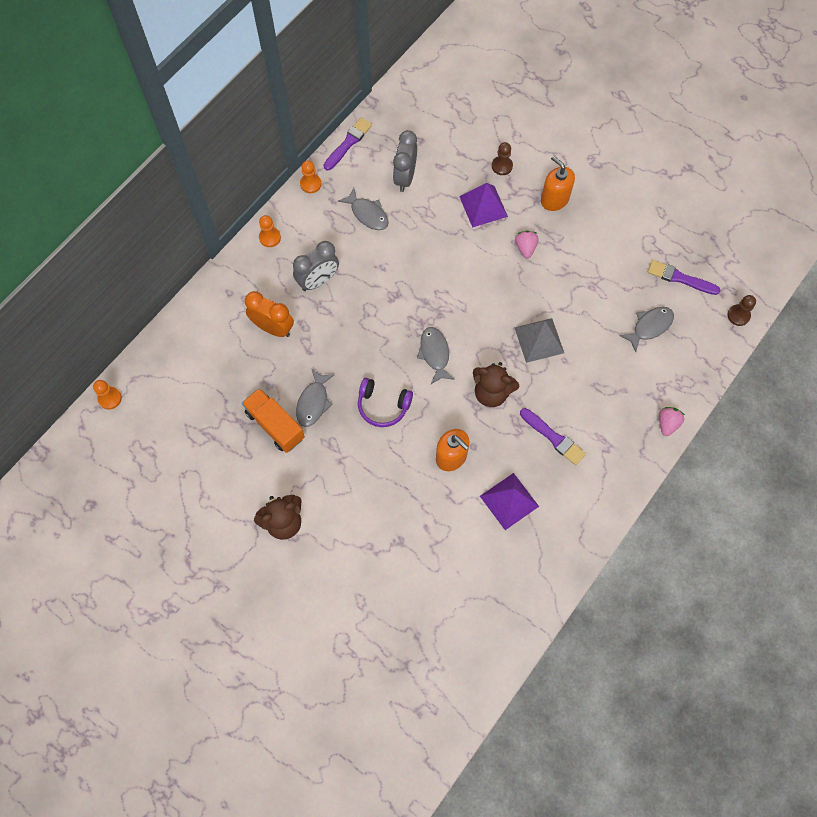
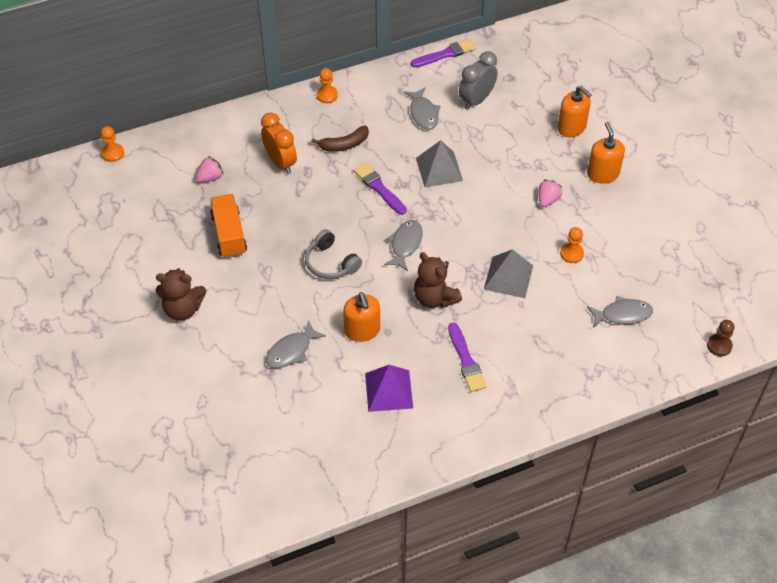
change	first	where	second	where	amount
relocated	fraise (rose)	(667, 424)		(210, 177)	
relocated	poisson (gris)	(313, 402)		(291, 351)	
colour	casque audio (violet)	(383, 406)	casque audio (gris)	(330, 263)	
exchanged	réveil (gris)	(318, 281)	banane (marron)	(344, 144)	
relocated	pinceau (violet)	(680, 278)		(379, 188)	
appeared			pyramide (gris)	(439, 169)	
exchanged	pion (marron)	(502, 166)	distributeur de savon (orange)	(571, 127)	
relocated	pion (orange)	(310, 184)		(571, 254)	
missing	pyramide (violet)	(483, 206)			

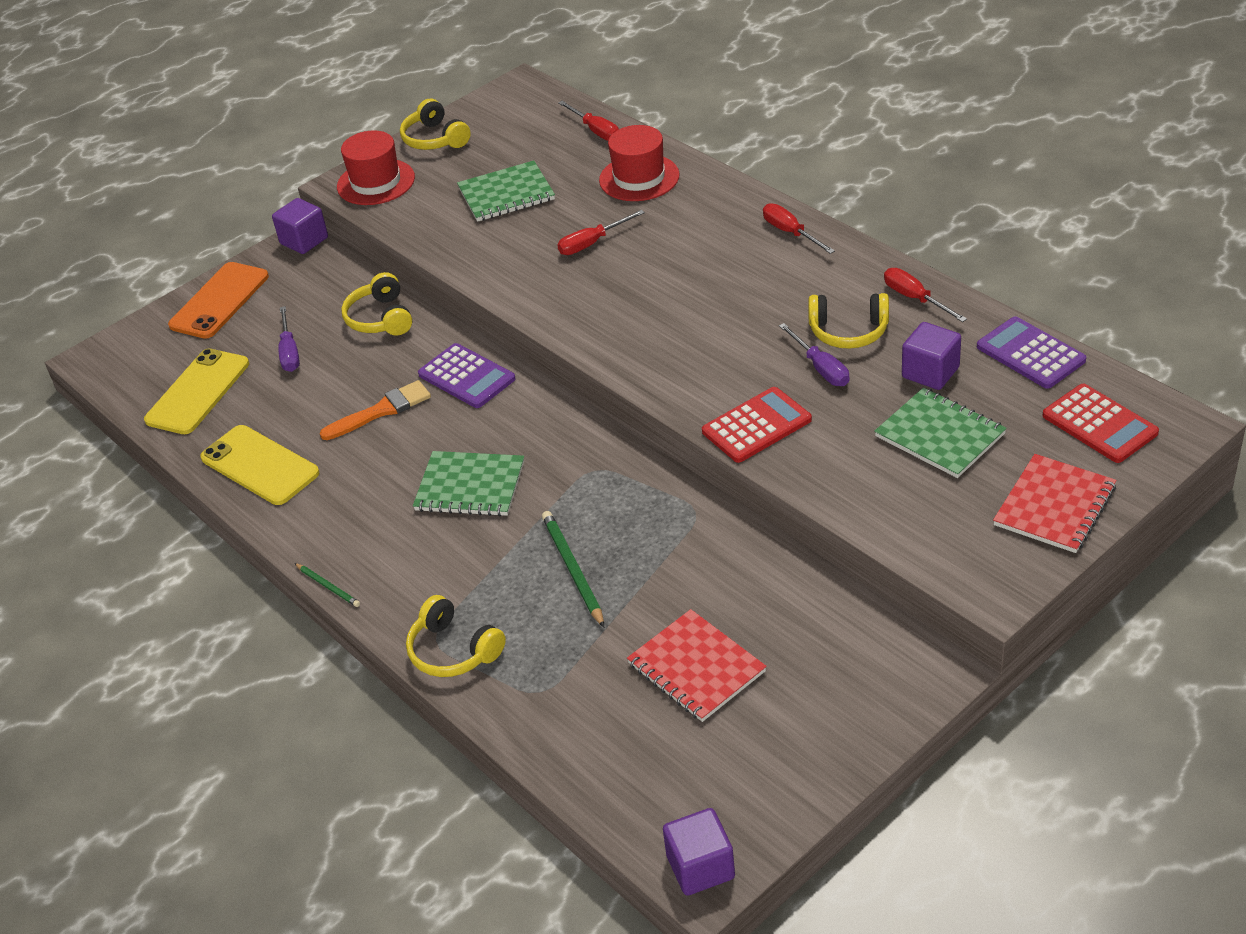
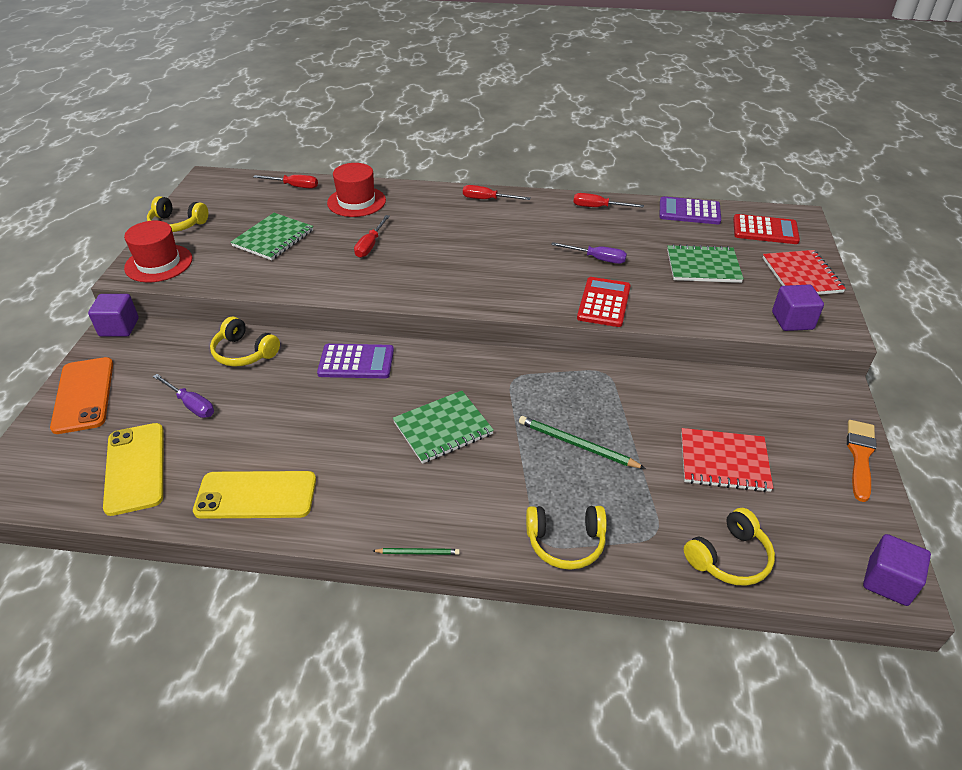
change	first	where	second	where	amount
relocated	casque audio (jaune)	(848, 331)		(729, 557)	
relocated	cube (violet)	(930, 372)		(792, 321)	
relocated	pinceau (orange)	(381, 411)		(860, 456)	

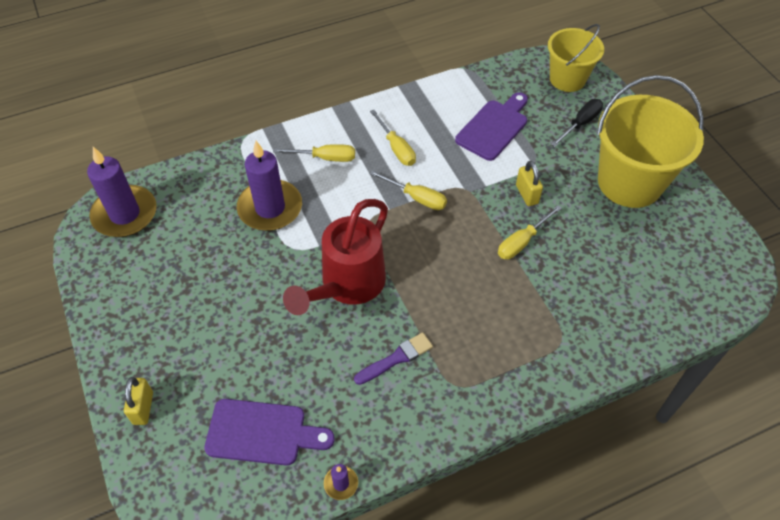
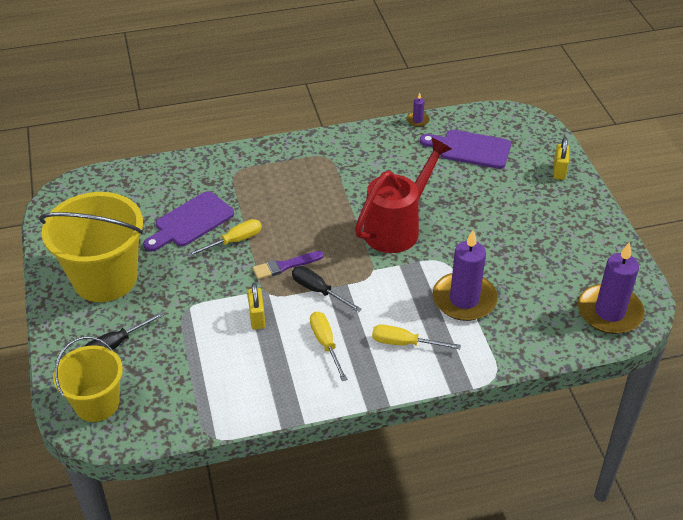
change	first	where	second	where	amount
relocated	planche à découper (violet)	(494, 127)		(191, 222)	
relocated	cadenas (jaune)	(527, 194)		(257, 318)	
relocated	pinceau (violet)	(396, 358)		(285, 266)	
colour	tournevis (jaune)	(416, 197)	tournevis (noir)	(318, 291)	

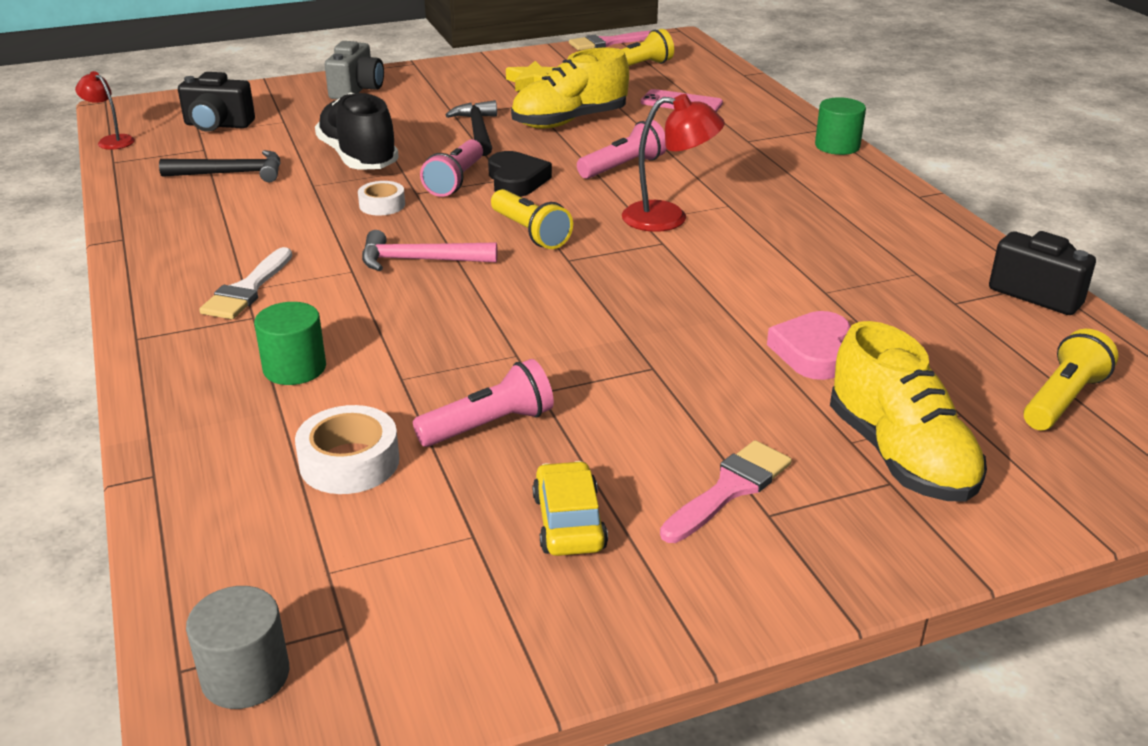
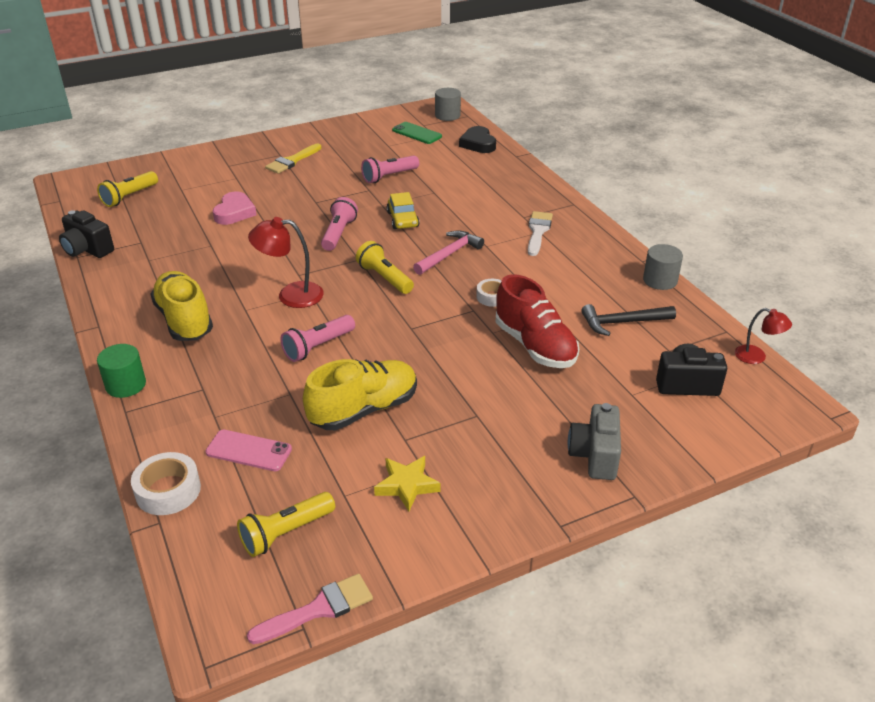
change	first	where	second	where	amount
relocated	ruban adhésif (blanc)	(349, 462)		(168, 490)	
relocated	chaussure (jaune)	(900, 456)		(184, 320)	
colour	pinceau (rose)	(730, 489)	pinceau (jaune)	(292, 161)	
relocated	lampe de poche (rose)	(455, 181)		(339, 233)	
relocated	voiture (jaune)	(569, 522)		(403, 219)	
appeared			téléphone (vert)	(417, 133)	
spun	marteau (rose)	(419, 260)		(449, 254)	45 degrees counterclockwise
relocated	cœur (noir)	(516, 180)		(478, 144)	
colour	chaussure (noir)	(358, 158)	chaussure (rouge)	(535, 346)	
appeared			cylindre (gris)	(660, 280)	
missing	cylindre (vert)	(294, 368)			
missing	marteau (noir)	(478, 131)			

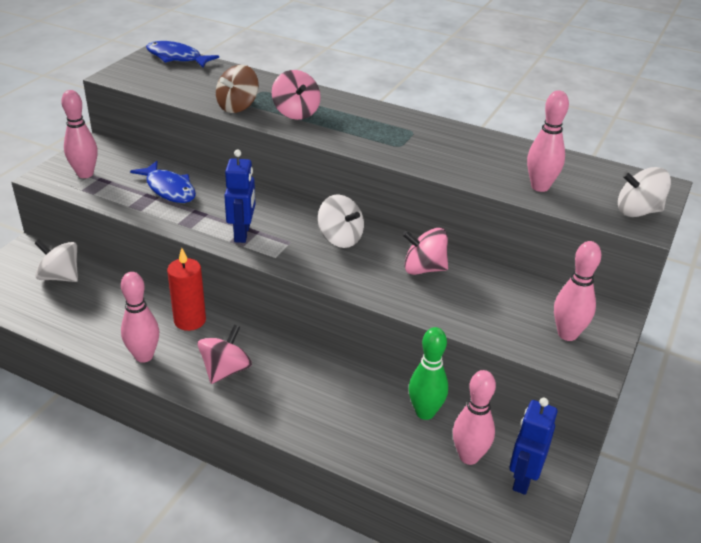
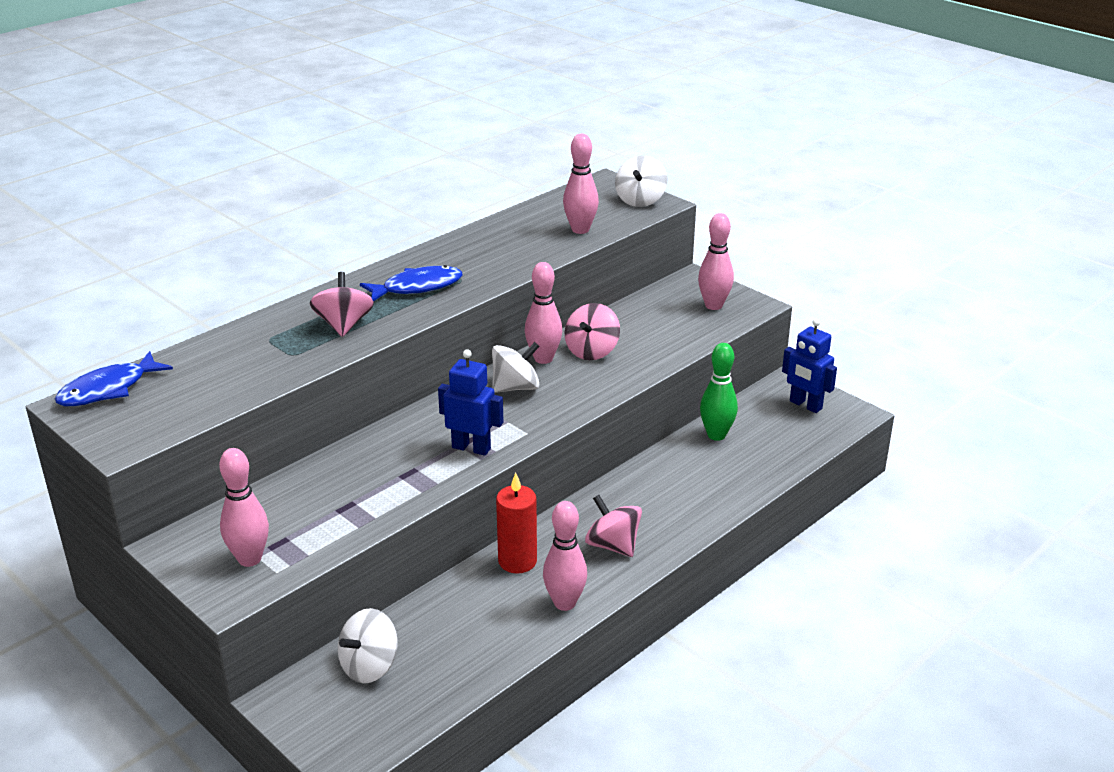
change	first	where	second	where	amount
spun	toupie (rose)	(296, 112)		(344, 325)	90 degrees counterclockwise
relocated	poisson (bleu)	(169, 189)		(417, 287)	
relocated	quille (rose)	(469, 456)		(543, 359)	
missing	toupie (marron)	(238, 106)			

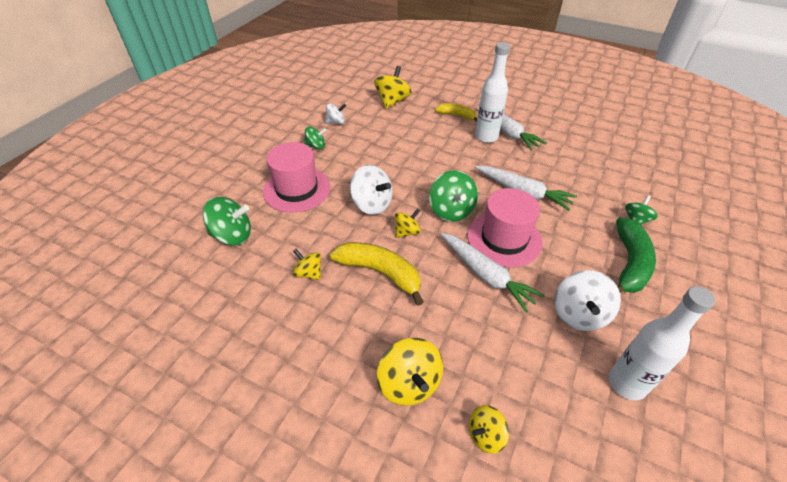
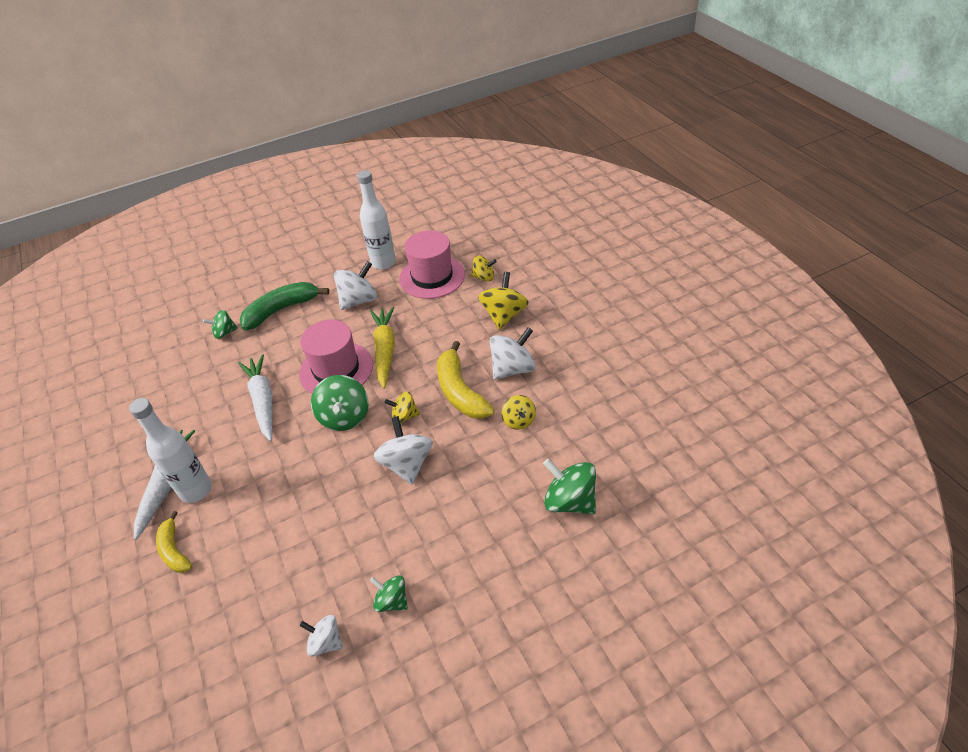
change	first	where	second	where	amount
spun	toupie (vert)	(451, 210)		(344, 417)	150 degrees clockwise
colour	carotte (blanc)	(486, 275)	carotte (jaune)	(385, 350)	
relocated	chapeau (rose)	(297, 189)		(432, 277)	
appeared			toupie (blanc)	(513, 369)	
missing	toupie (jaune)	(392, 101)			

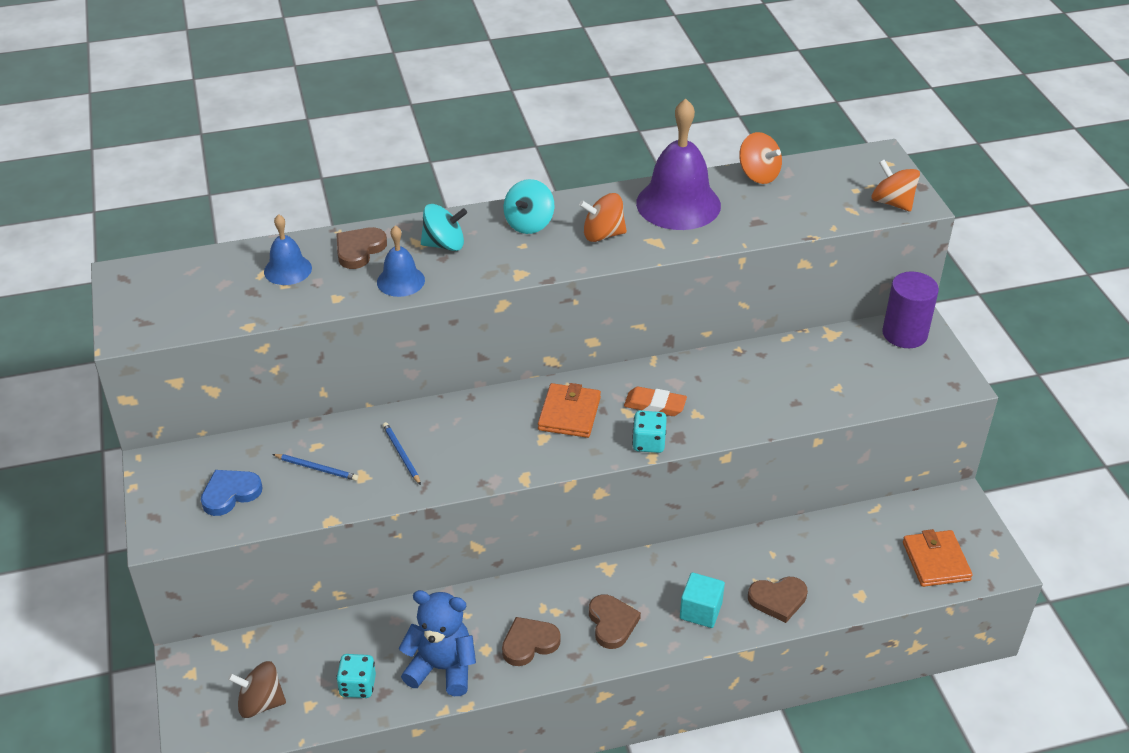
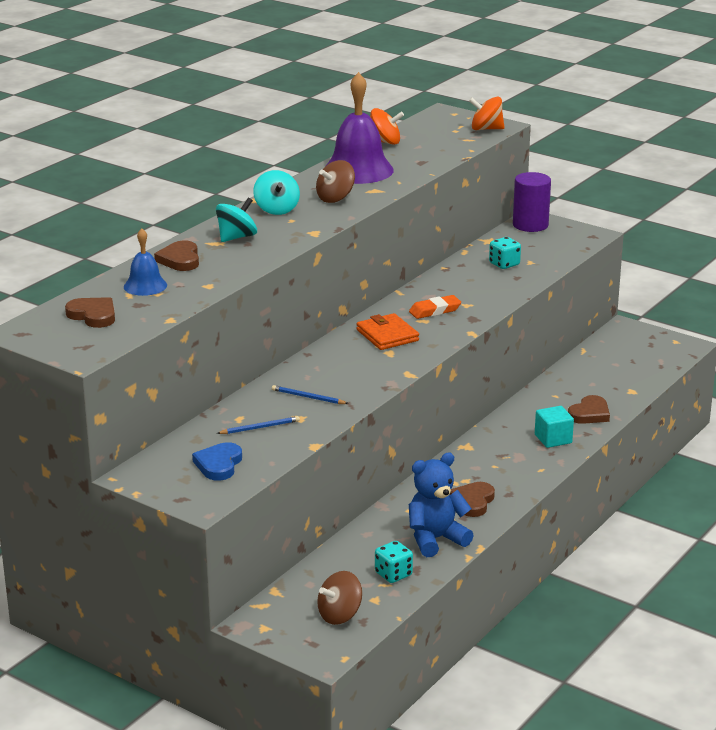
change	first	where	second	where	amount
relocated	cœur (marron)	(612, 623)		(93, 315)	
colour	toupie (orange)	(603, 235)	toupie (marron)	(335, 198)	
relocated	dé (turquoise)	(648, 443)		(504, 264)	
missing	cloche (bleu)	(400, 281)			
missing	portefeuille (orange)	(936, 561)			

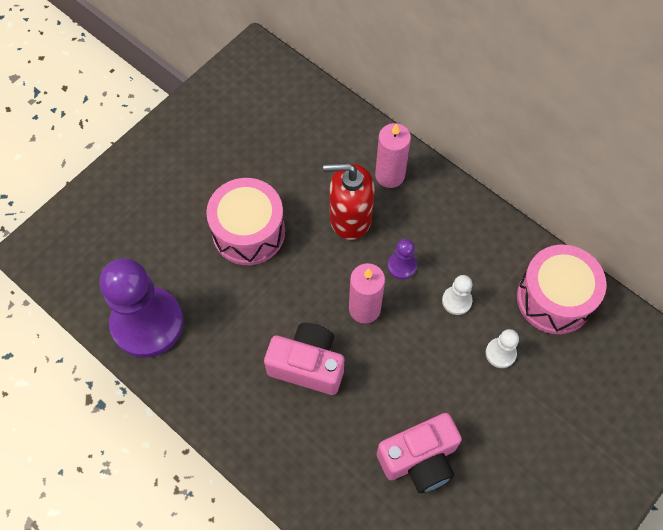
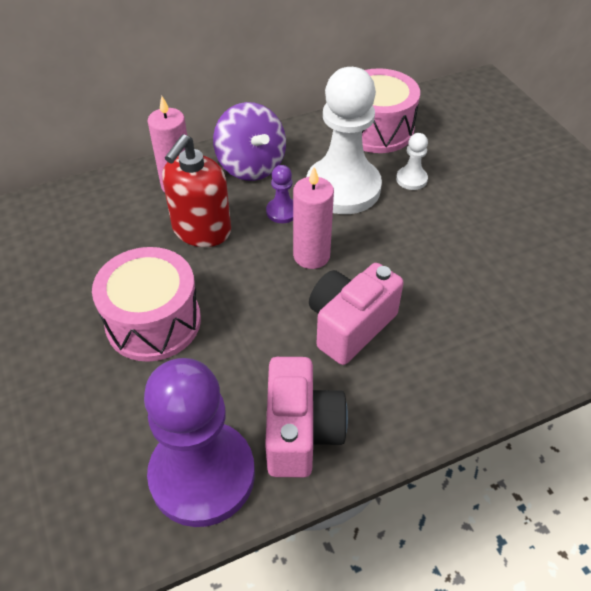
change	first	where	second	where	amount
appeared			toupie (violet)	(251, 166)	
relocated	appareil photo (rose)	(419, 459)		(301, 432)	
size	pion (blanc)	(456, 301)		(343, 188)	x2.38

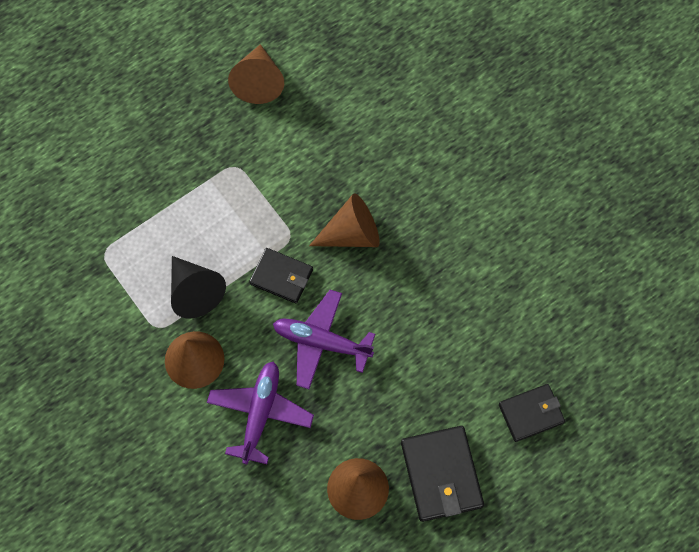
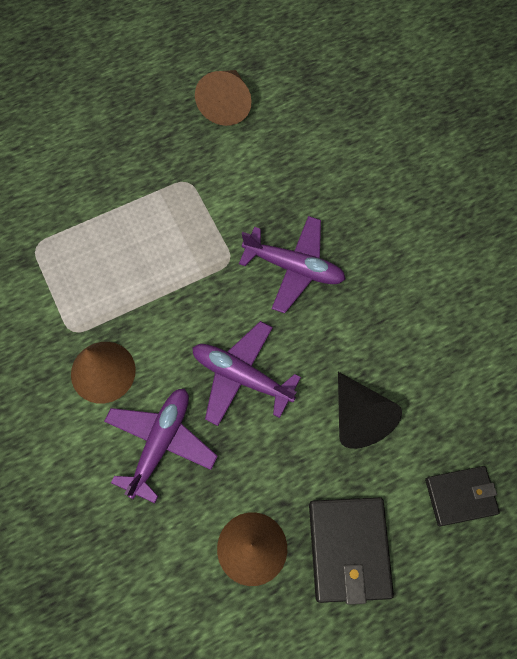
change	first	where	second	where	amount
exchanged	cône (marron)	(351, 234)	avion (violet)	(294, 267)	
relocated	cône (noir)	(194, 291)		(359, 417)	
missing	portefeuille (noir)	(281, 277)			

